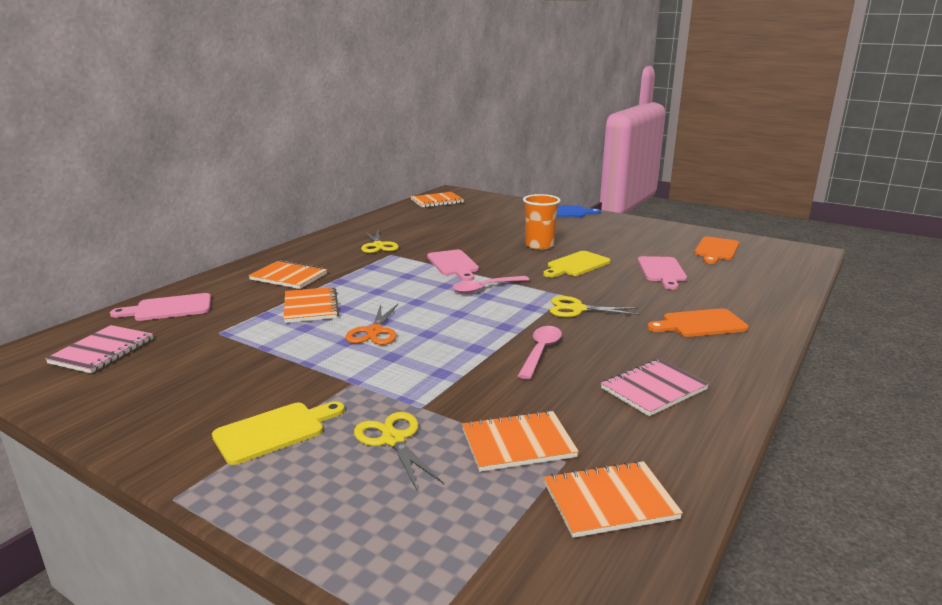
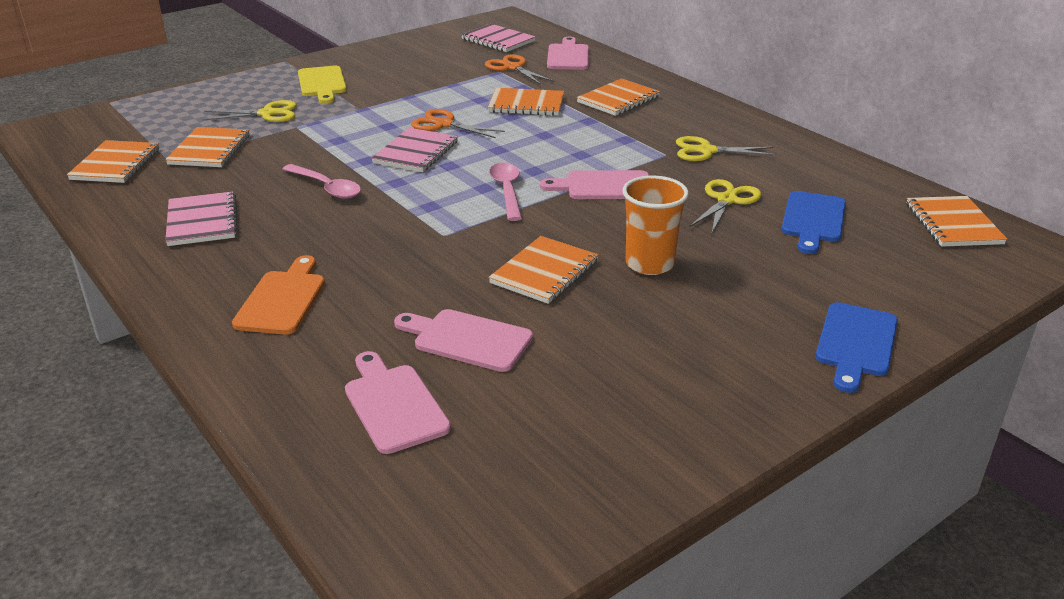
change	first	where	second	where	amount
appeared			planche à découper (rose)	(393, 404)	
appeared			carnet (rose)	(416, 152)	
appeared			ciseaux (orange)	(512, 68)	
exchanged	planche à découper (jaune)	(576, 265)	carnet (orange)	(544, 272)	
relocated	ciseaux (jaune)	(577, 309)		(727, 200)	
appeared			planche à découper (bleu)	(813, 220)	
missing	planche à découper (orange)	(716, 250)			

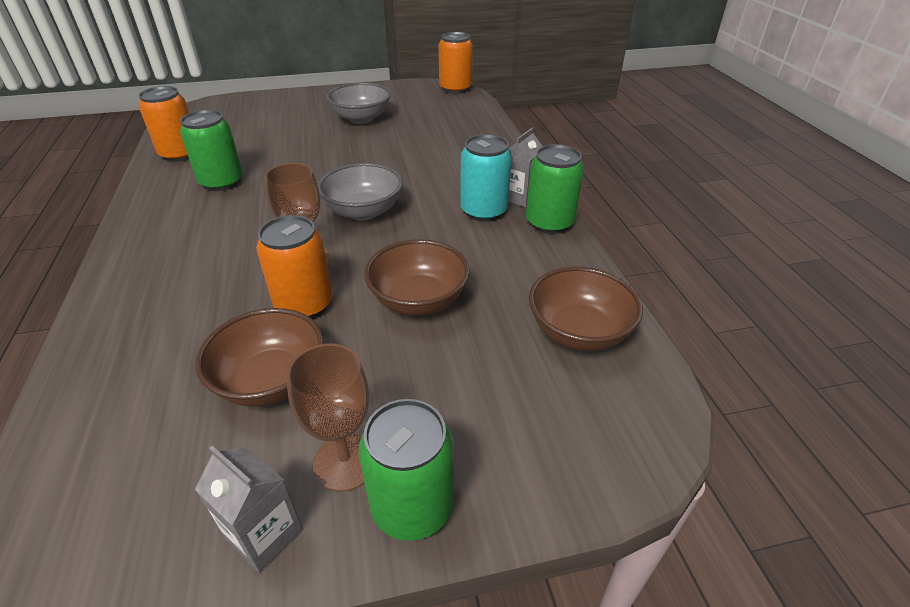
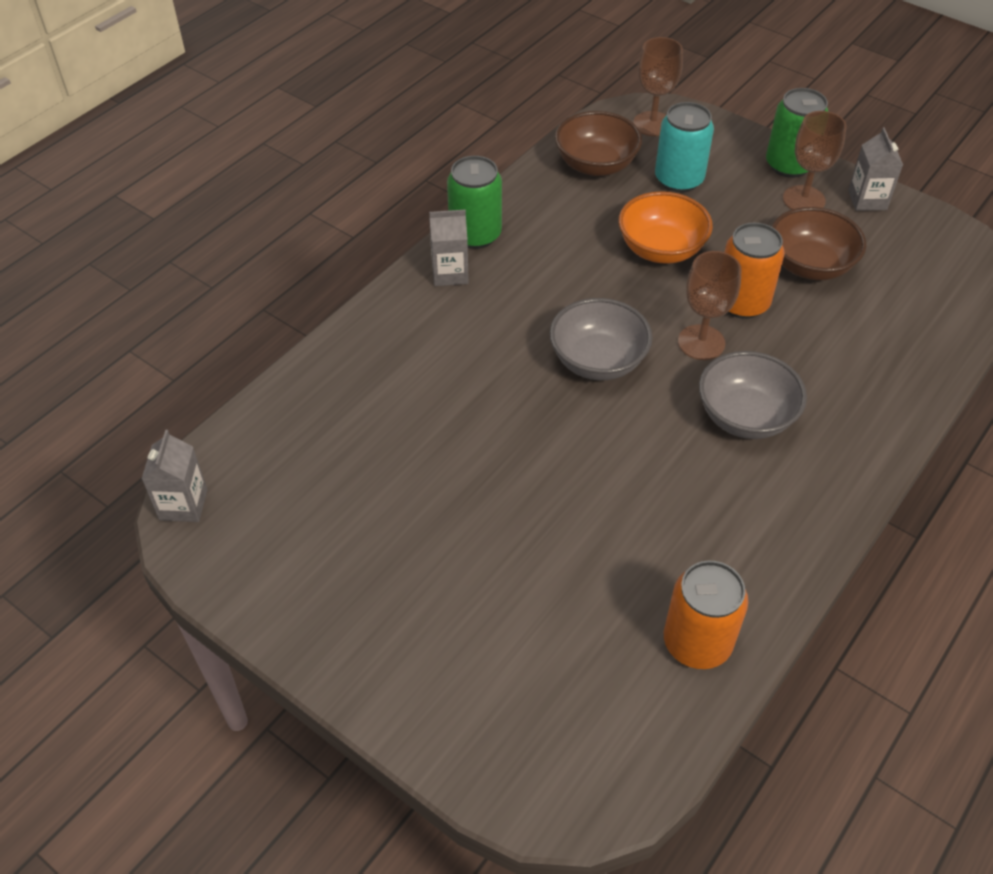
change	first	where	second	where	amount
exchanged	canette (orange)	(455, 89)	brique de lait (gris)	(183, 504)	
colour	bol (marron)	(418, 300)	bol (orange)	(661, 249)	
appeared			verre à pied (marron)	(652, 124)	
relocated	canette (turquoise)	(483, 211)		(679, 179)	
relocated	bol (gris)	(361, 119)		(745, 417)	
missing	canette (vert)	(222, 182)			

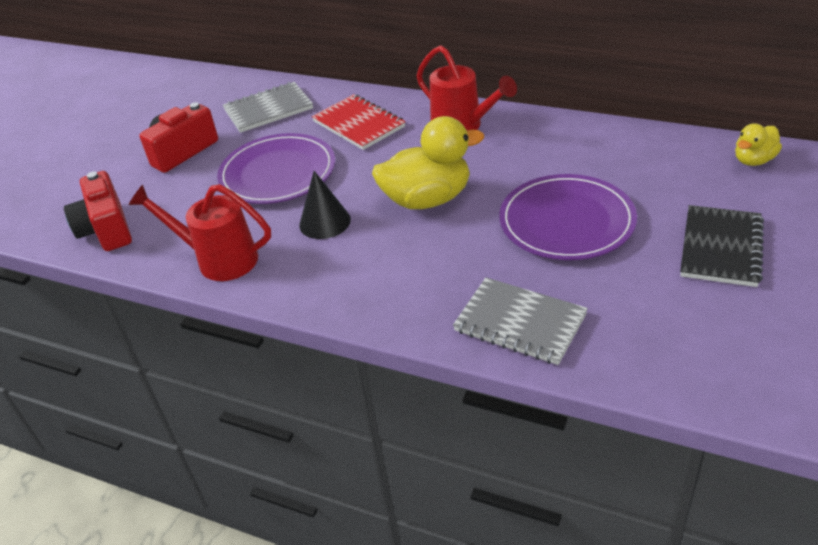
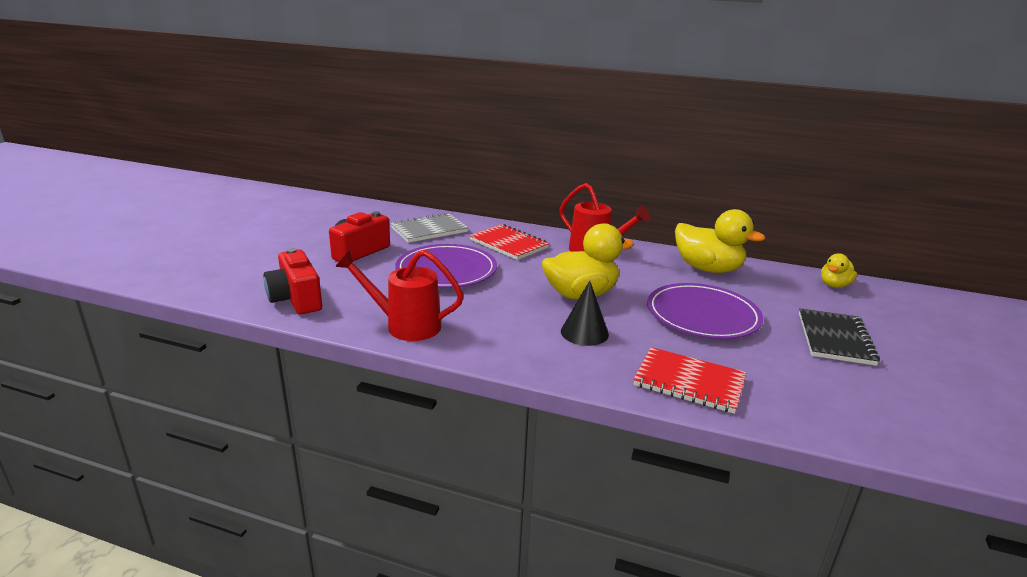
change	first	where	second	where	amount
relocated	cône (noir)	(325, 222)		(584, 332)	
colour	carnet (gris)	(520, 323)	carnet (rouge)	(689, 382)	
appeared			canard (jaune)	(708, 269)	

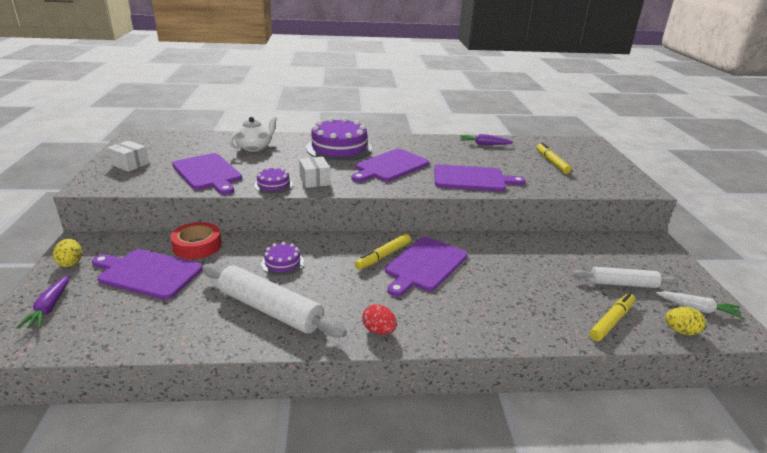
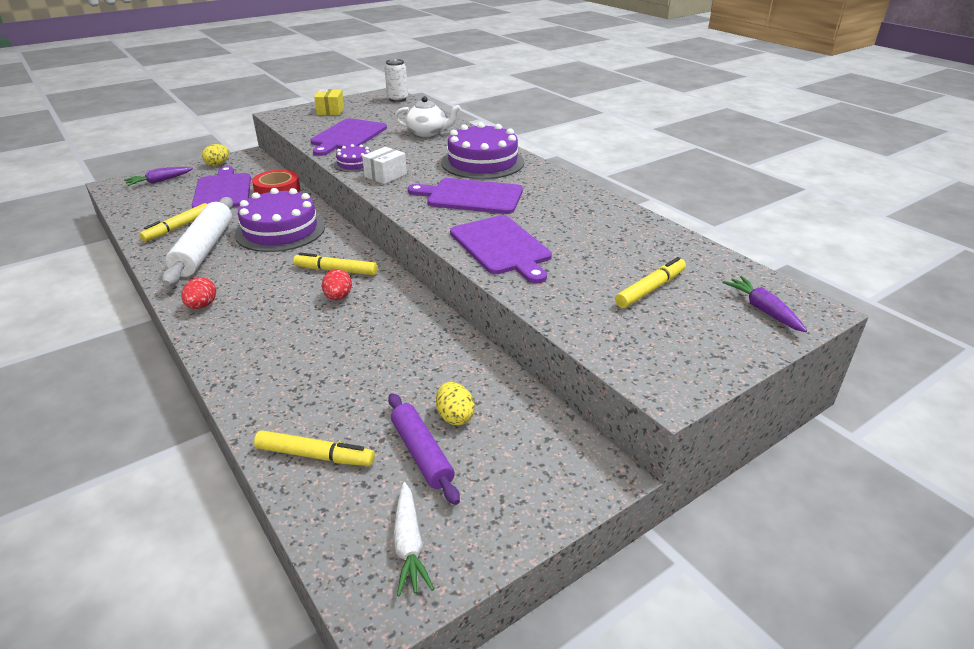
change	first	where	second	where	amount
appeared			feutre (jaune)	(178, 227)	
size	gâteau (violet)	(282, 263)		(280, 230)	x2.03
colour	boîte (blanc)	(130, 164)	boîte (jaune)	(330, 111)	
exchanged	planche à découper (violet)	(424, 265)	œuf (rouge)	(338, 297)	
appeared			canette (blanc)	(397, 99)	
colour	rouleau à pâtisserie (blanc)	(622, 284)	rouleau à pâtisserie (violet)	(422, 453)	
relocated	œuf (jaune)	(680, 331)		(455, 416)	
relocated	carotte (violet)	(484, 144)		(763, 310)	

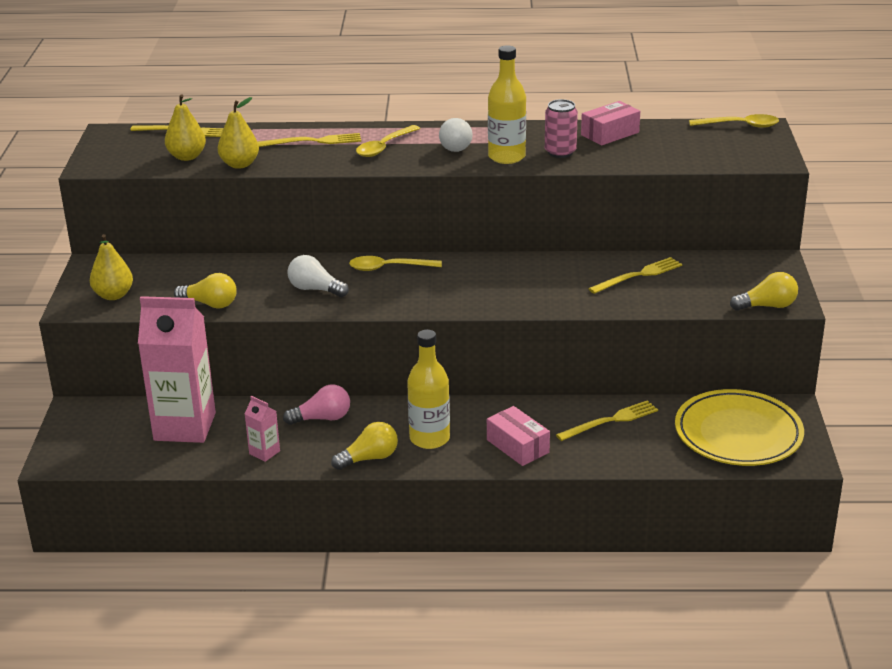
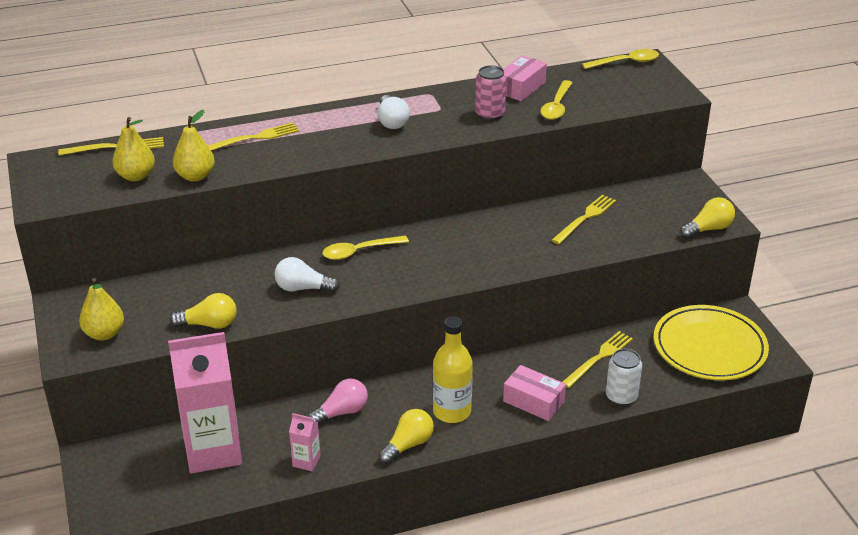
change	first	where	second	where	amount
relocated	cuillère (jaune)	(384, 147)		(556, 106)	
appeared			canette (blanc)	(621, 396)	
missing	bouteille (jaune)	(506, 157)			

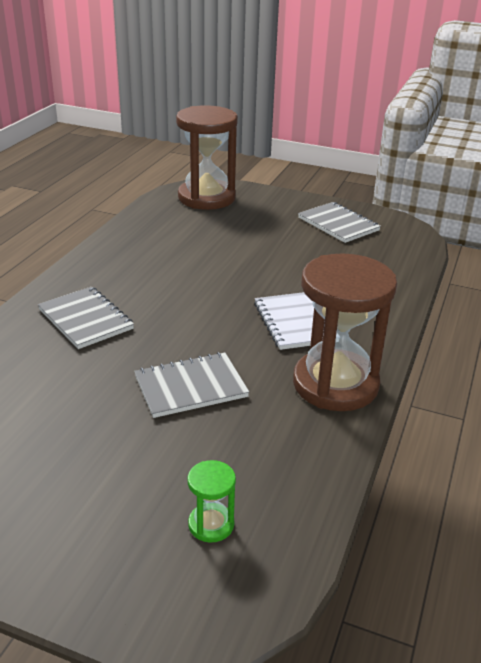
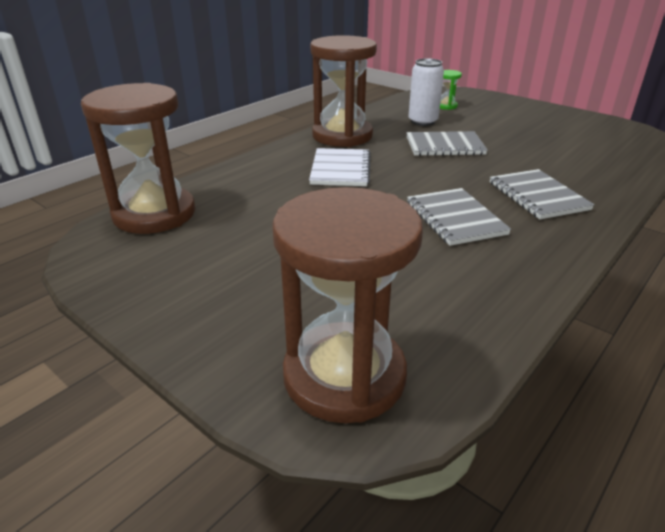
change	first	where	second	where	amount
appeared			sablier (marron)	(154, 214)	
relocated	carnet (gris)	(338, 224)		(455, 218)	
appeared			canette (blanc)	(422, 121)	

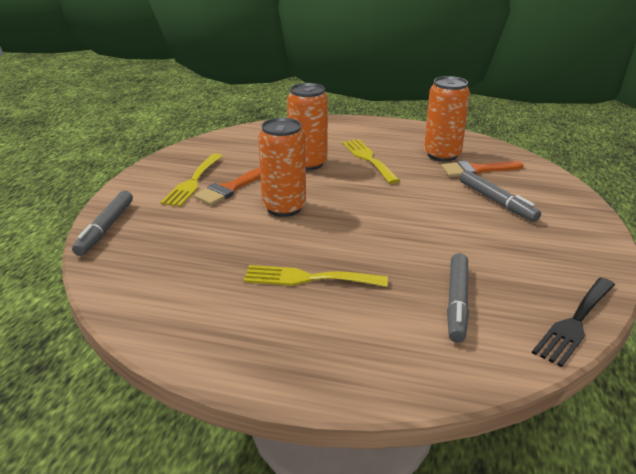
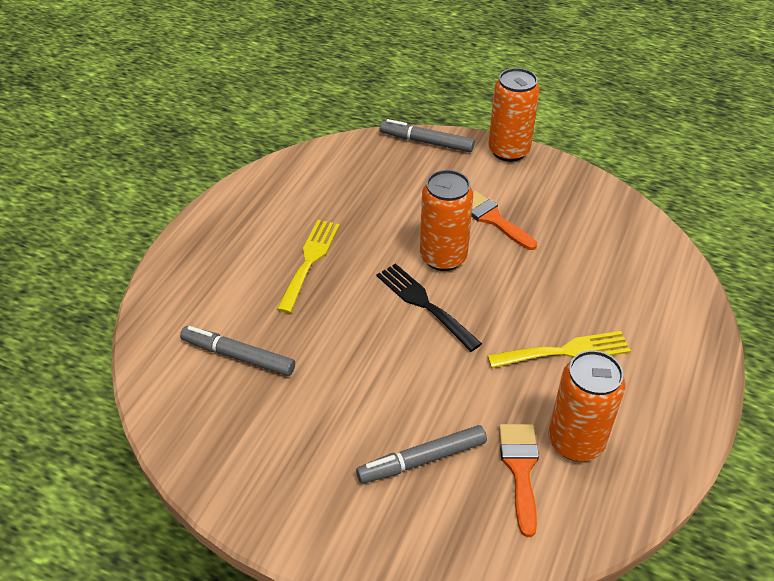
change	first	where	second	where	amount
relocated	fourchette (noir)	(575, 323)		(424, 303)	
relocated	canette (orange)	(308, 163)		(508, 151)	
missing	fourchette (jaune)	(192, 182)			

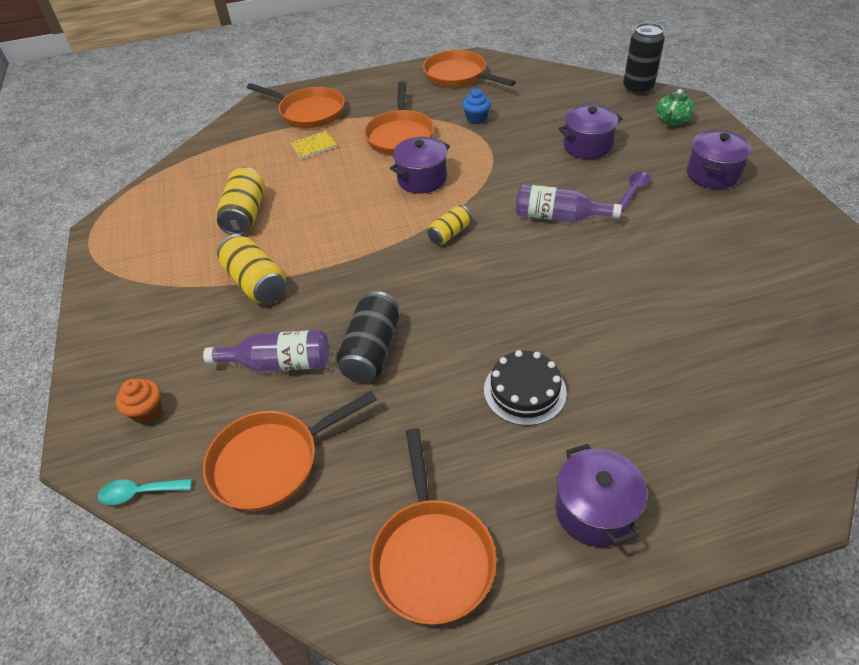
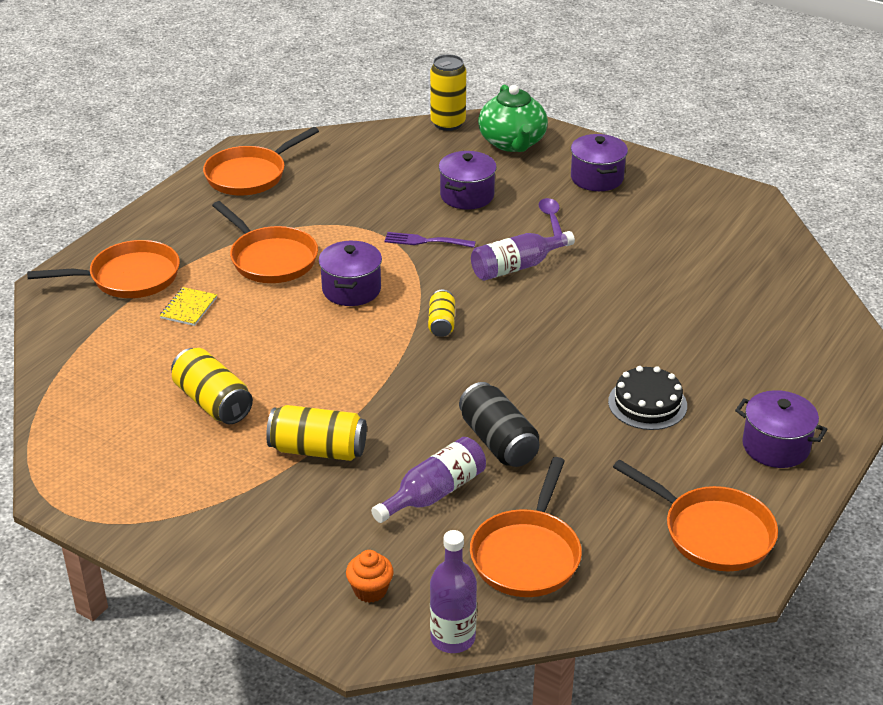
change	first	where	second	where	amount
spun	poêle (orange)	(458, 76)		(250, 175)	45 degrees counterclockwise
appeared			fourchette (violet)	(425, 241)	
colour	canette (noir)	(637, 88)	canette (jaune)	(448, 123)	
exchanged	cuillère (turquoise)	(140, 493)	bouteille (violet)	(453, 638)	
size	théière (vert)	(672, 120)		(512, 143)	x1.75
missing	muffin (bleu)	(476, 119)			

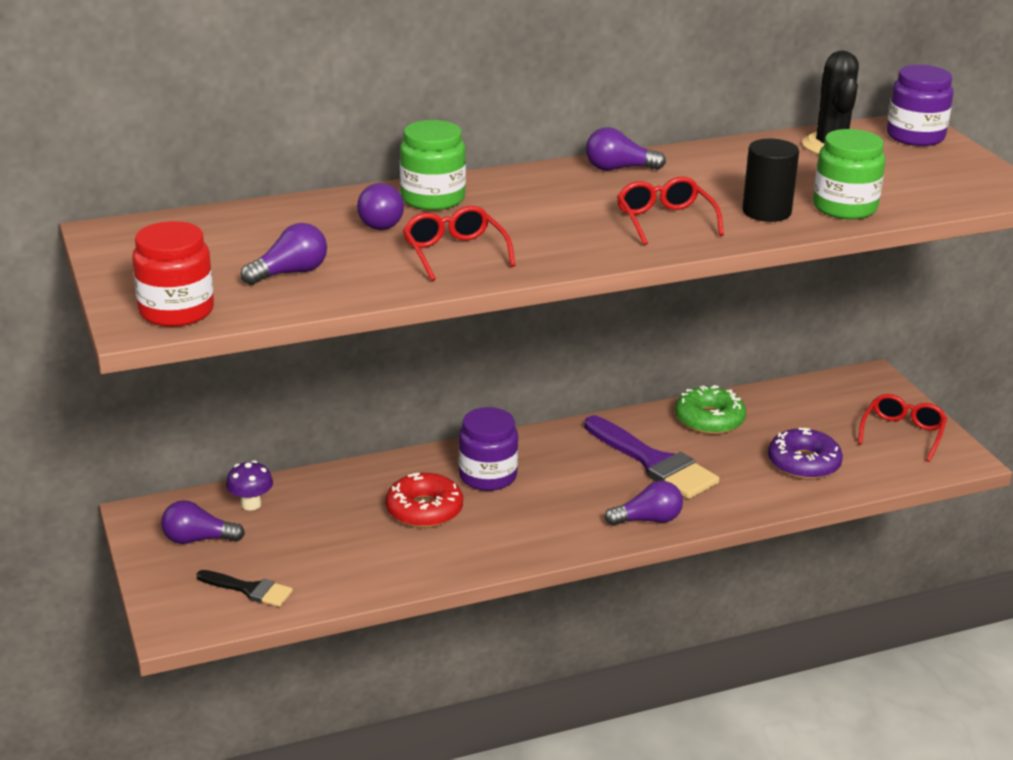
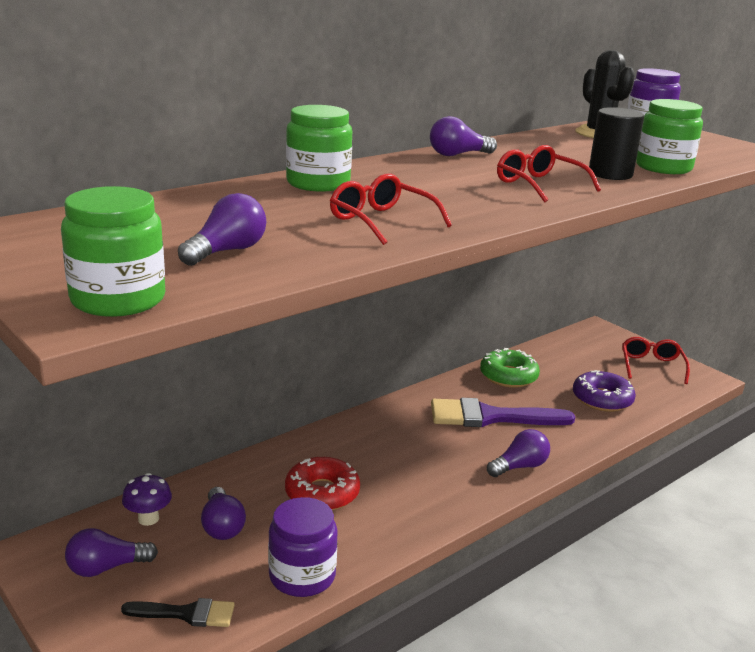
change	first	where	second	where	amount
colour	bocal (rouge)	(176, 311)	bocal (vert)	(118, 299)	
relocated	ampoule (violet)	(382, 221)		(222, 526)	
relocated	bocal (violet)	(487, 476)		(302, 576)	
spun	pinceau (violet)	(654, 462)		(490, 417)	150 degrees clockwise

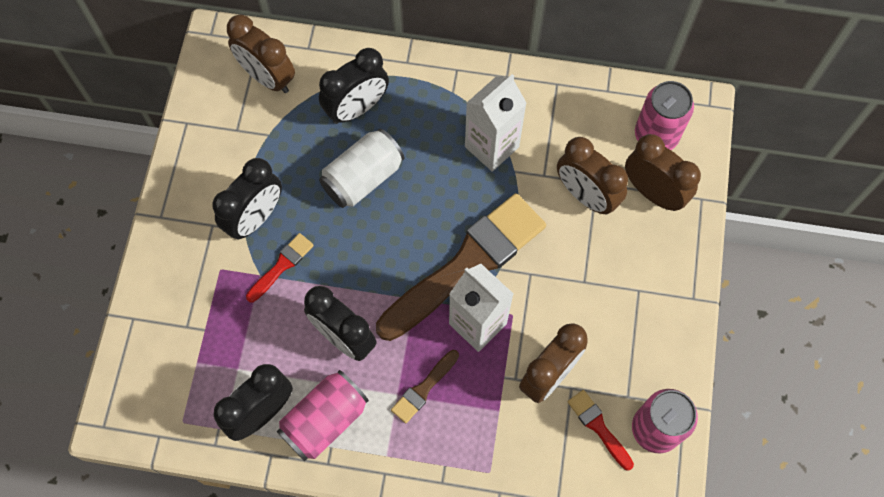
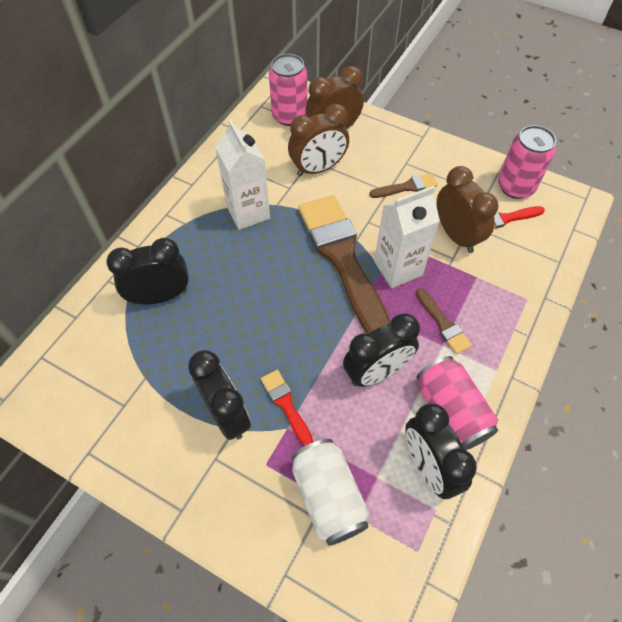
change	first	where	second	where	amount
spun	réveil (noir)	(357, 109)		(160, 296)	90 degrees counterclockwise
relocated	canette (blanc)	(363, 178)		(328, 497)	
appeared			pinceau (marron)	(407, 187)	
missing	réveil (marron)	(267, 77)			

